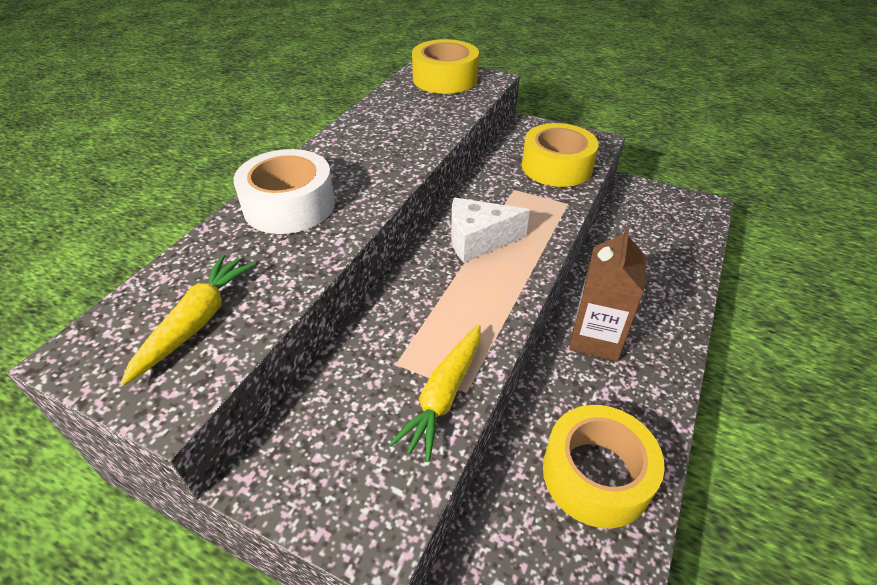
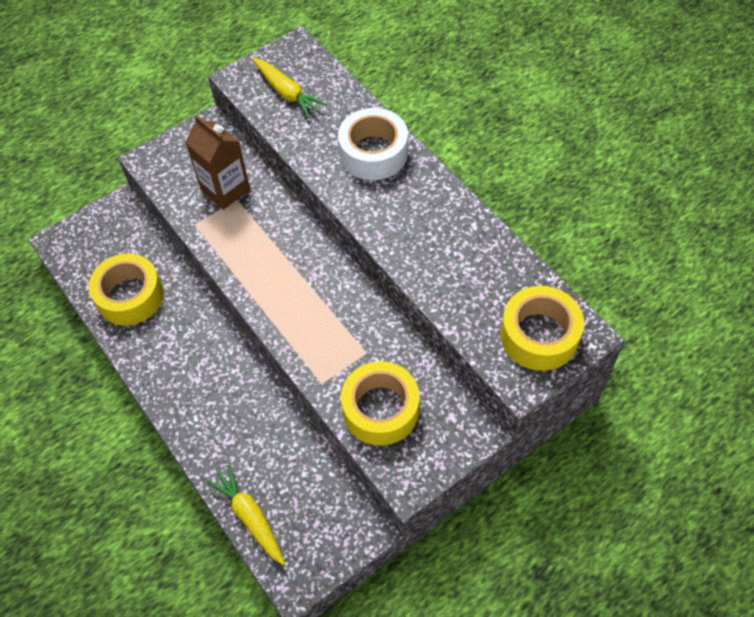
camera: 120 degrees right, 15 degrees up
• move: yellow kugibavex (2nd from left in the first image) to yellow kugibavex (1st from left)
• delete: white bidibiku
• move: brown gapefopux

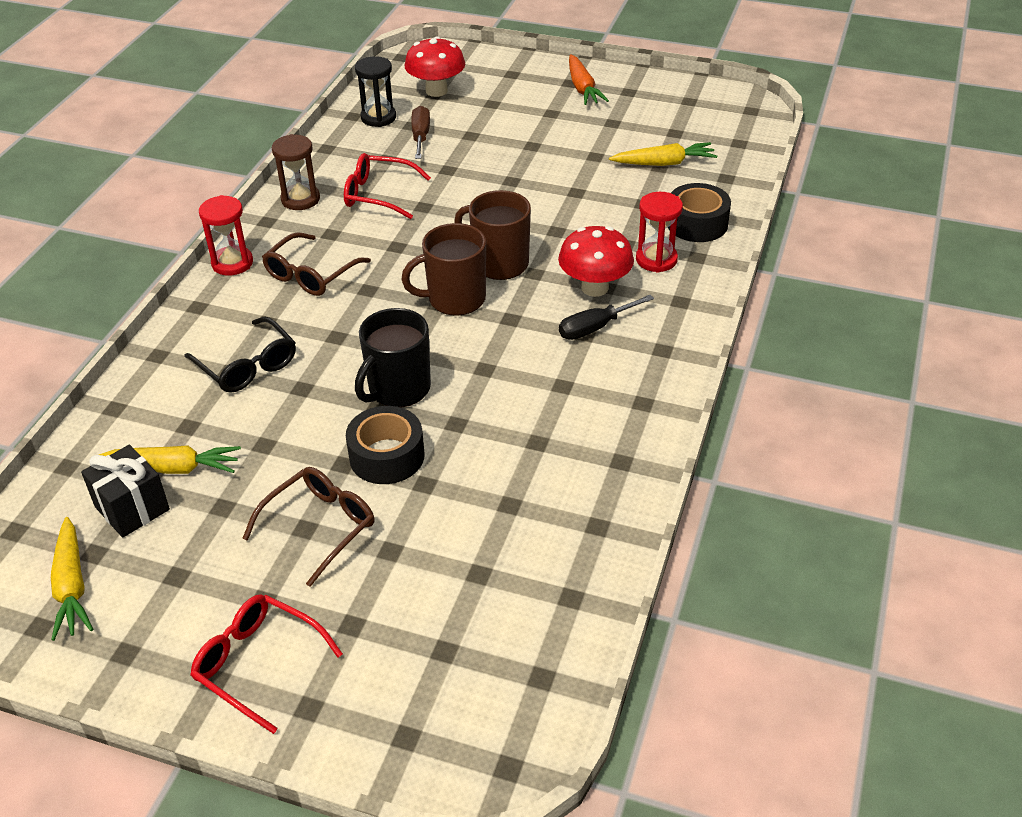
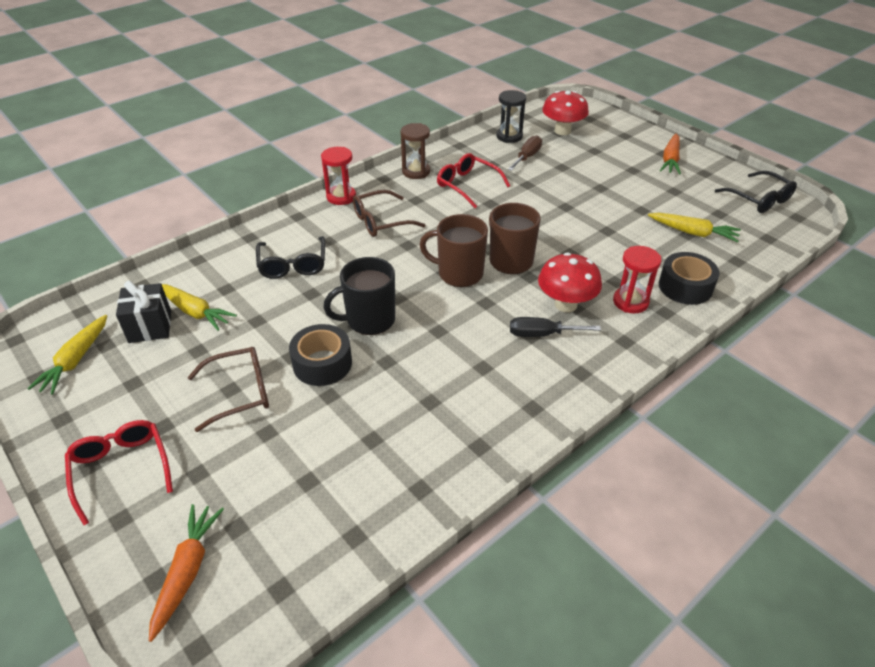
camera: 30 degrees right, 0 degrees up
• insert: orange kugibavex (1st from left)
• insert: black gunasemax (2nd from left)

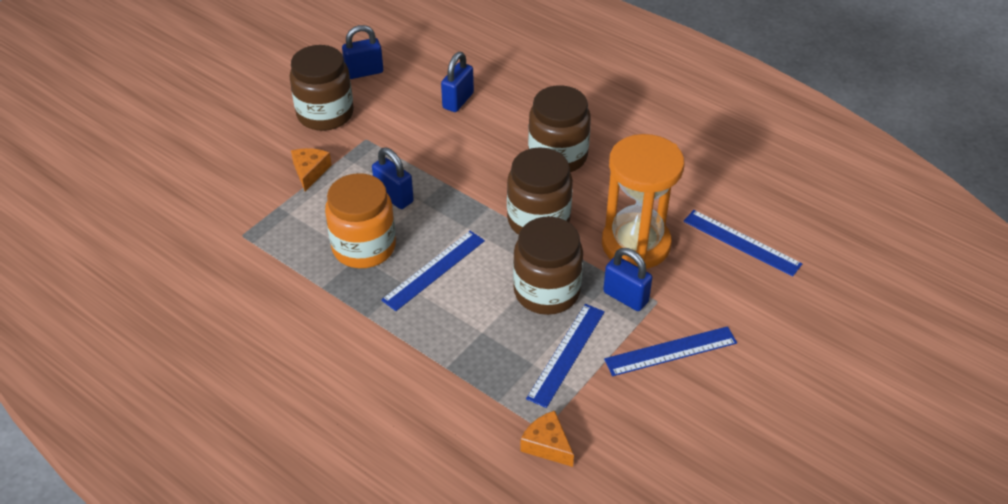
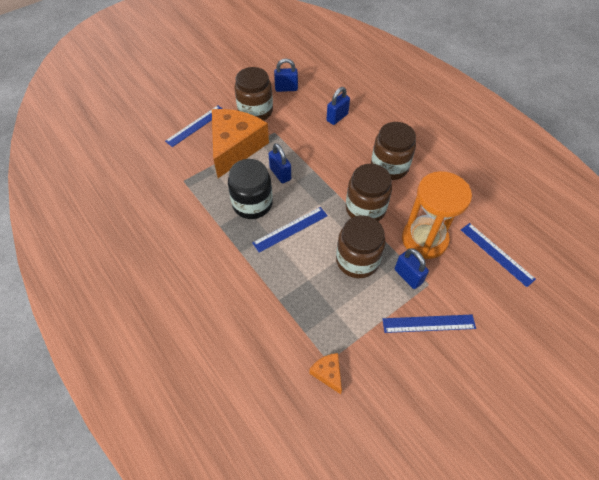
camera: 15 degrees right, 10 degrees up
• resize: orange bidibiku (1st from left) x2.45
• recolor: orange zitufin to black zitufin
• move: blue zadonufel (2nd from left in the first image) to blue zadonufel (1st from left)

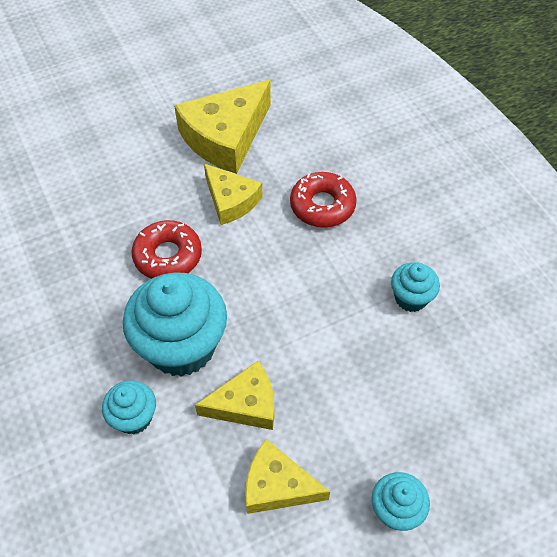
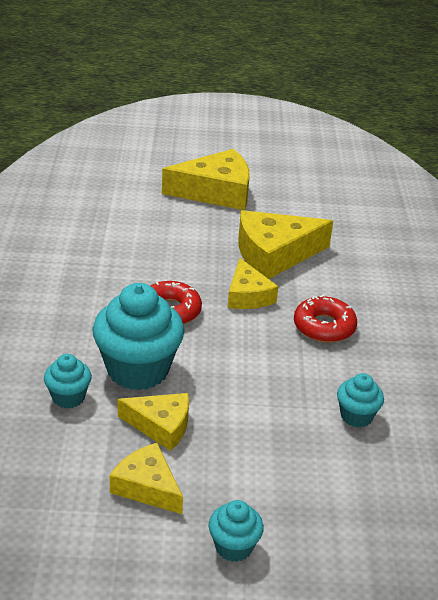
camera: 25 degrees right, 20 degrees down
• insert: yellow bidibiku (3rd from left)

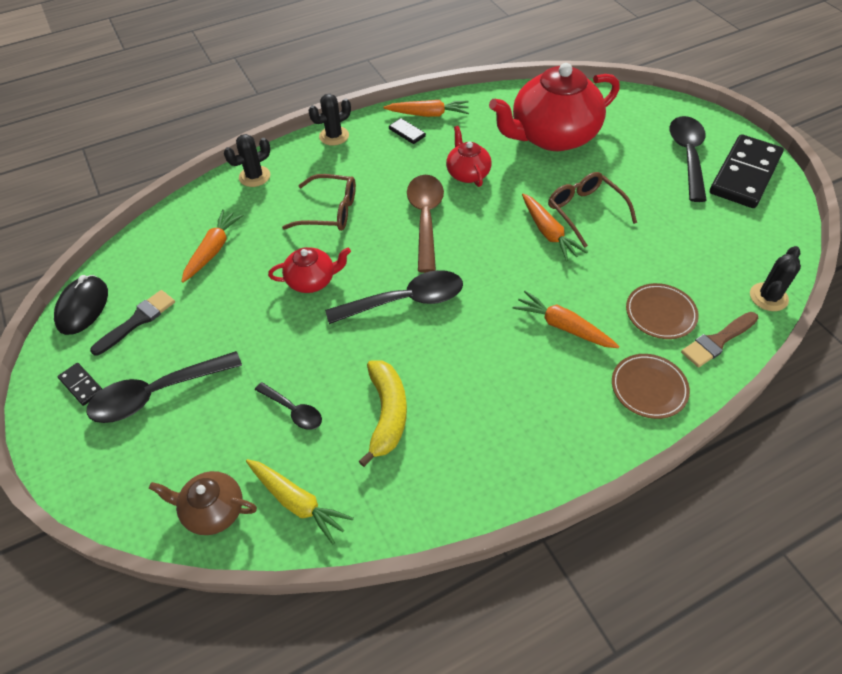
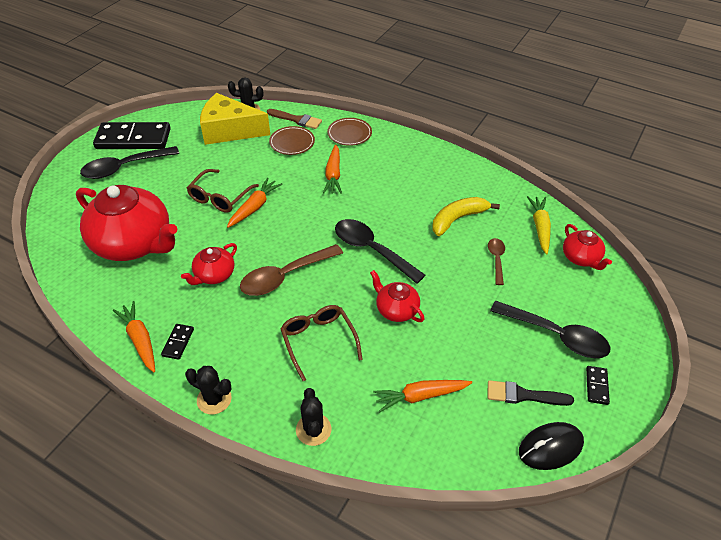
camera: 125 degrees left, 5 degrees down
• recolor: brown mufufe to red mufufe (4th from left)
• rotate: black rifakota (1st from left in the first image) 60 degrees clockwise
• recolor: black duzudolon (2nd from left) to brown duzudolon (2nd from left)
• insert: yellow bidibiku

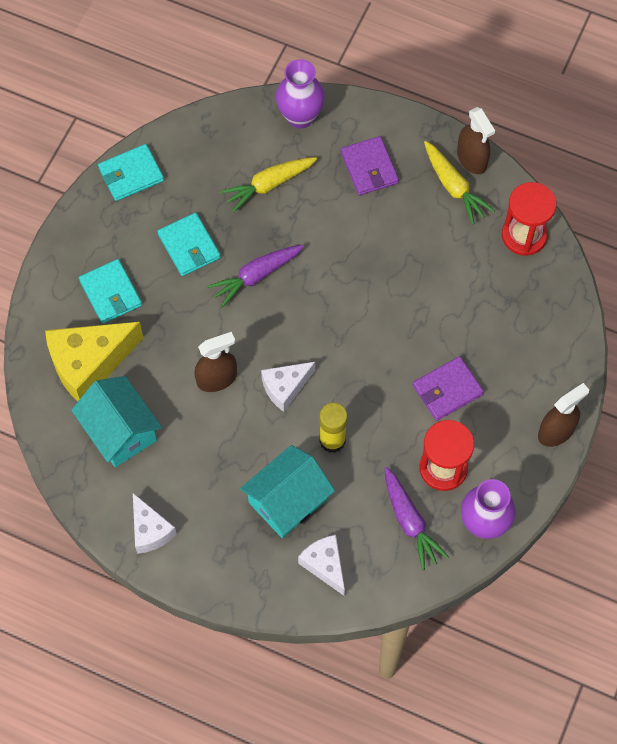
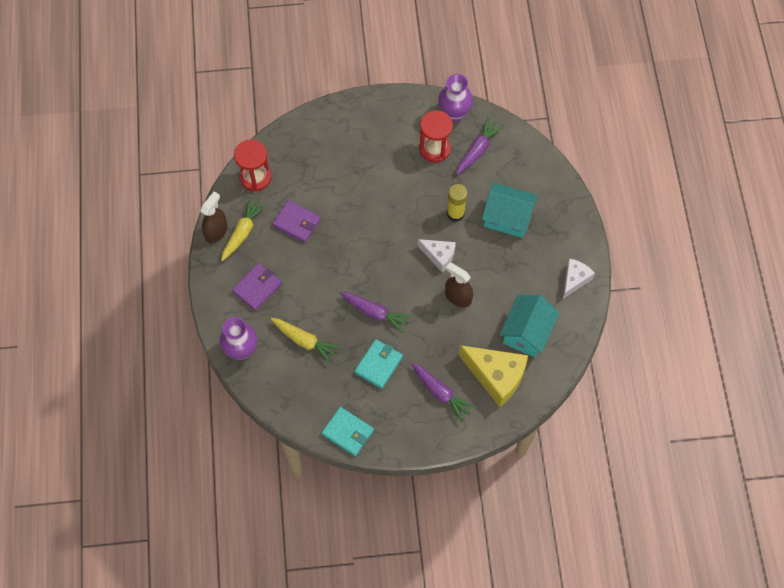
camera: 120 degrees left, 0 degrees up
• replace: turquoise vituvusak (1st from left) to purple kugibavex (2nd from left)
• delete: white bidibiku (3rd from left)
• move: purple vituvusak (2nd from left)
• delete: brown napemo (3rd from left)

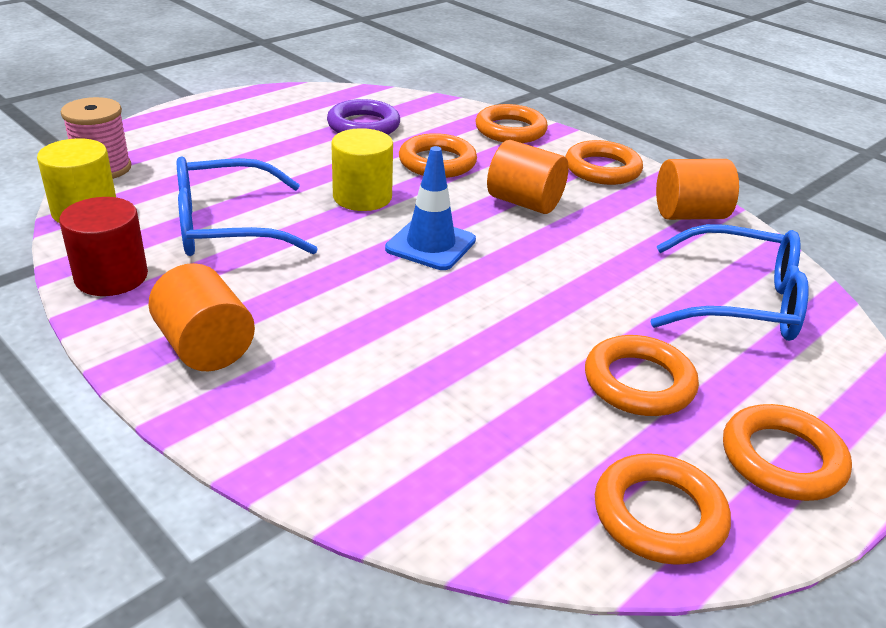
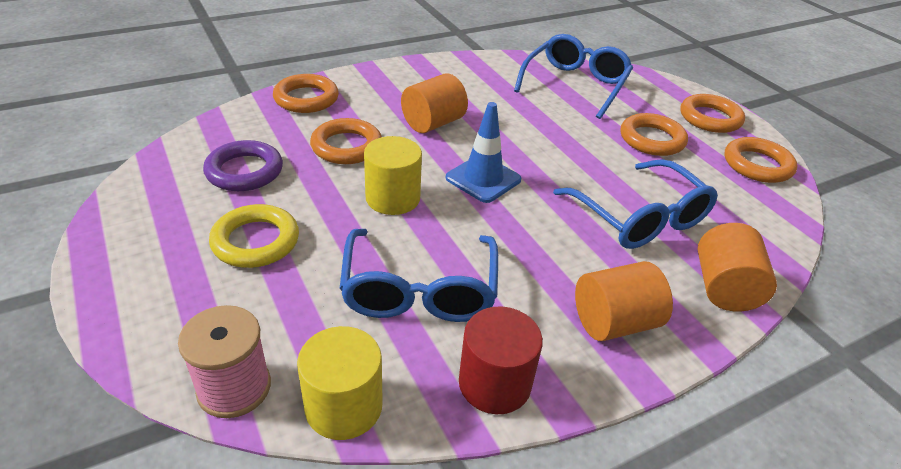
camera: 75 degrees left, 5 degrees up
• delete: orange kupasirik (3rd from left)
• move: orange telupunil (3rd from left)
• insert: yellow kupasirik
• insert: blue gunasemax (3rd from left)

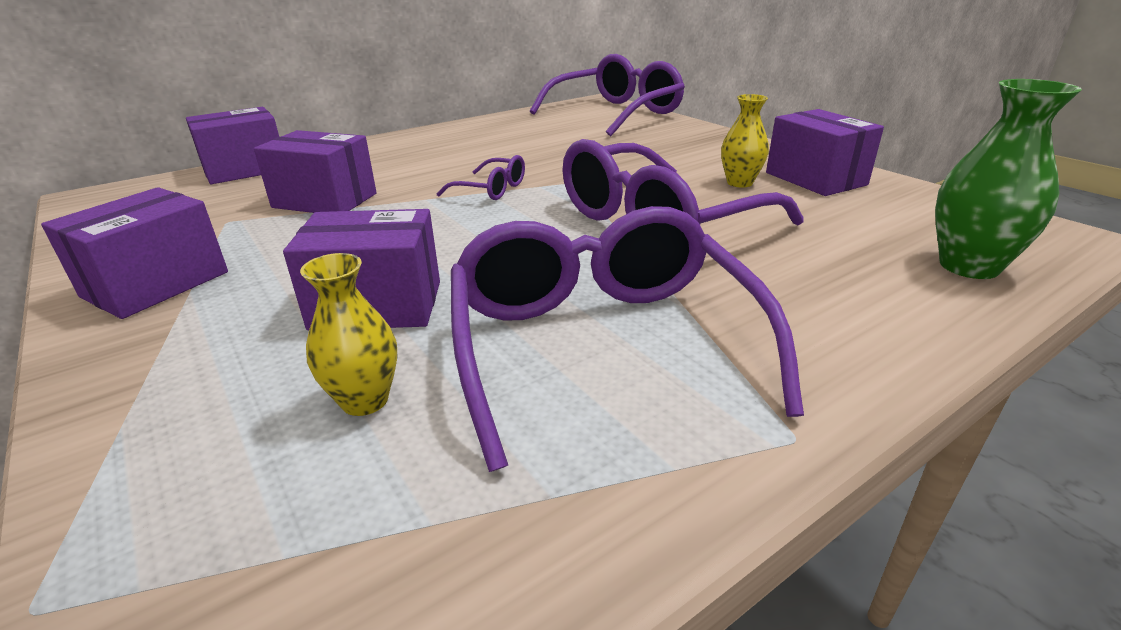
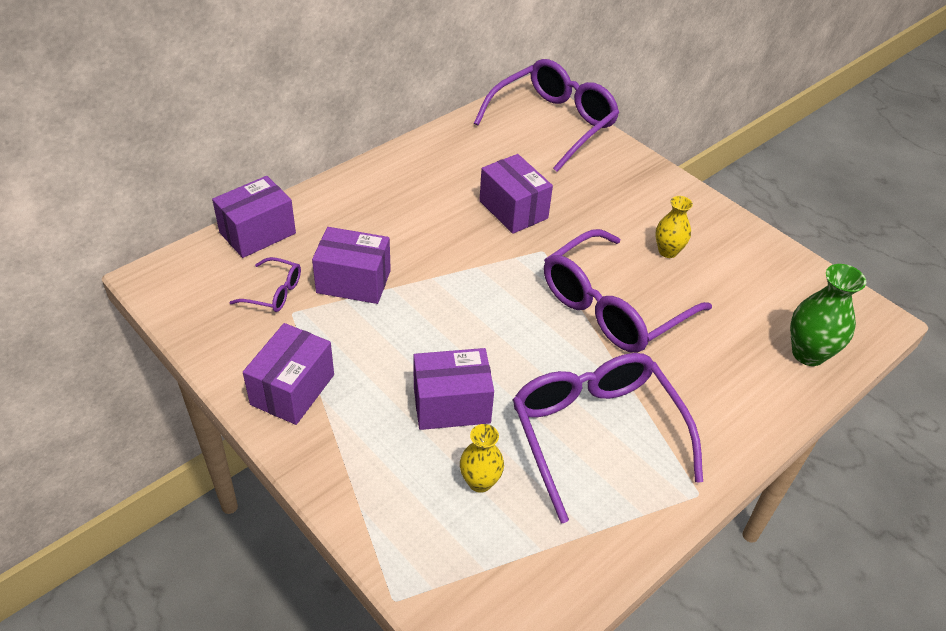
camera: 10 degrees left, 15 degrees up
• move: purple gunasemax (1st from left)
• move: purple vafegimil (5th from left)

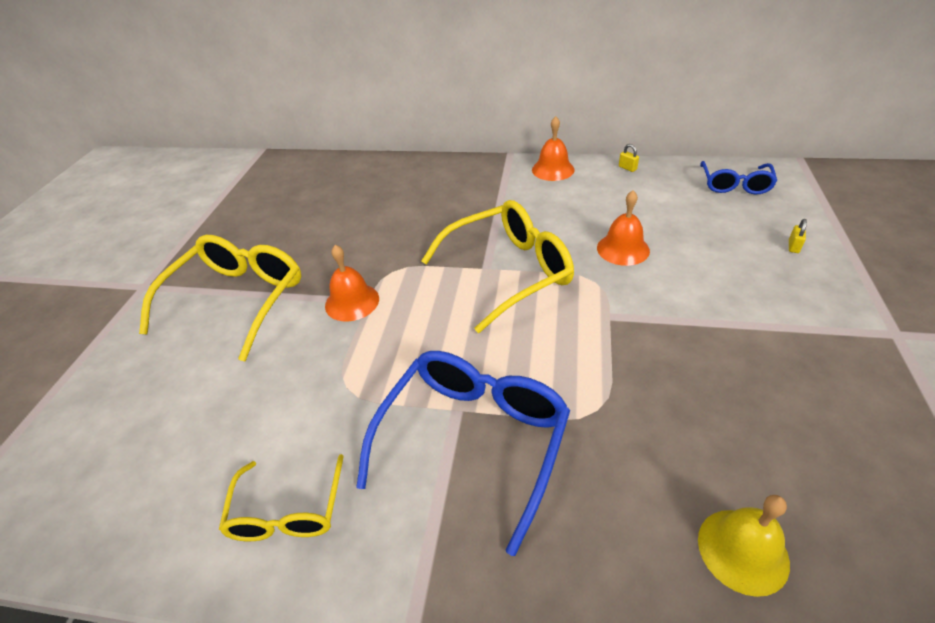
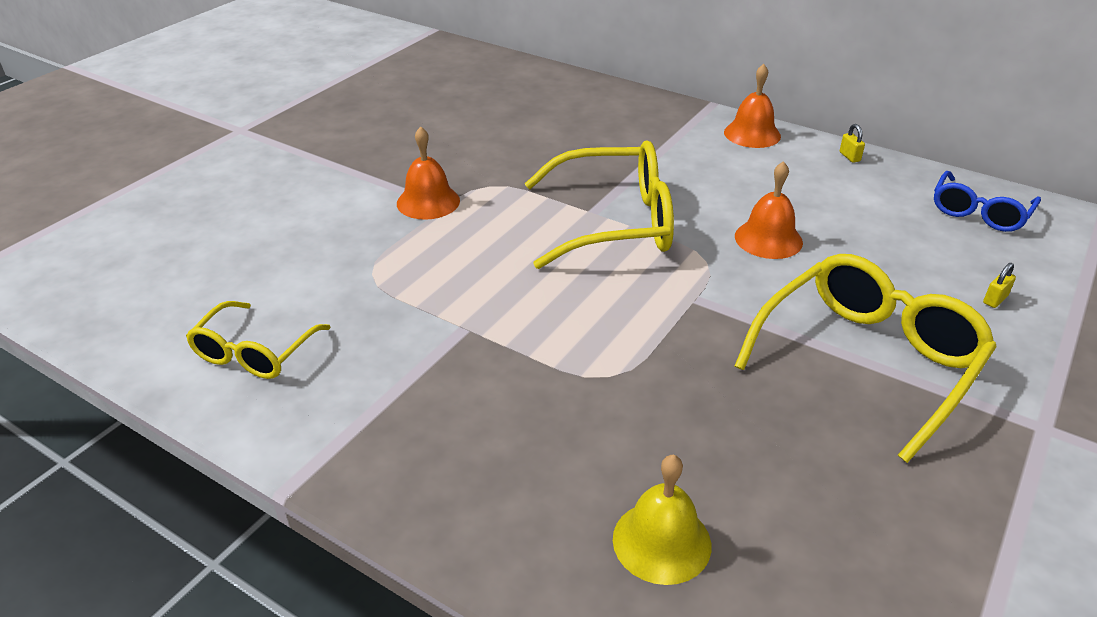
camera: 20 degrees right, 5 degrees down
• move: yellow gunasemax (1st from left in the first image) to yellow gunasemax (3rd from left)
• delete: blue gunasemax (1st from left)

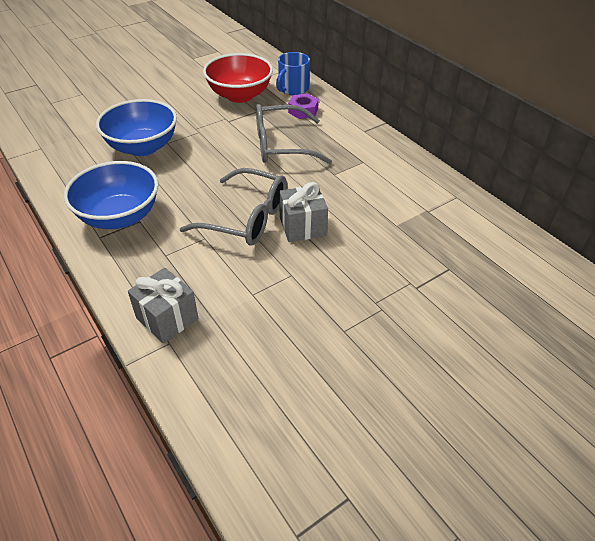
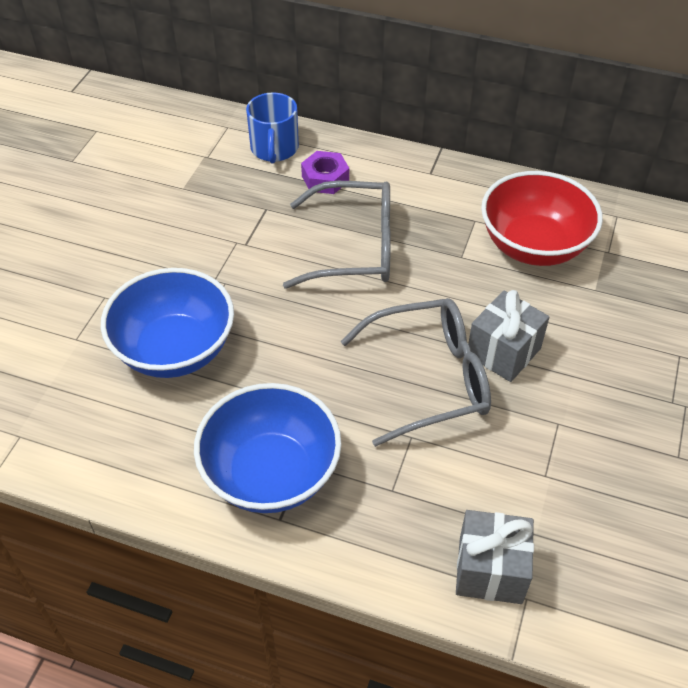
camera: 35 degrees left, 5 degrees up
• move: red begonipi
• rotate: grey gunasemax (2nd from left in the first image) 135 degrees counterclockwise

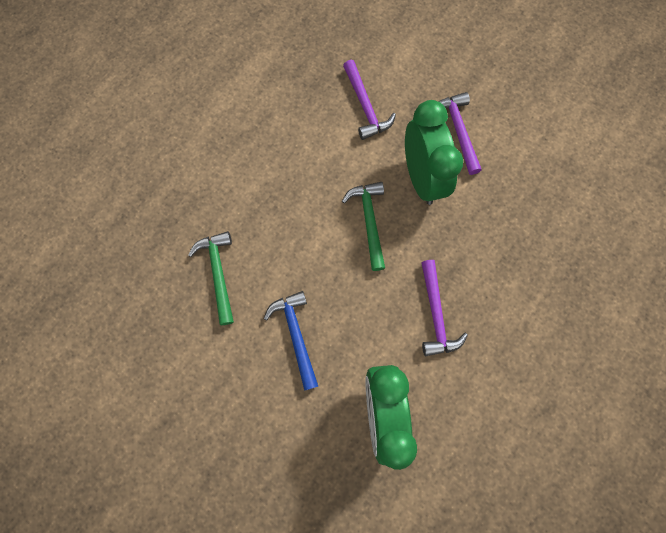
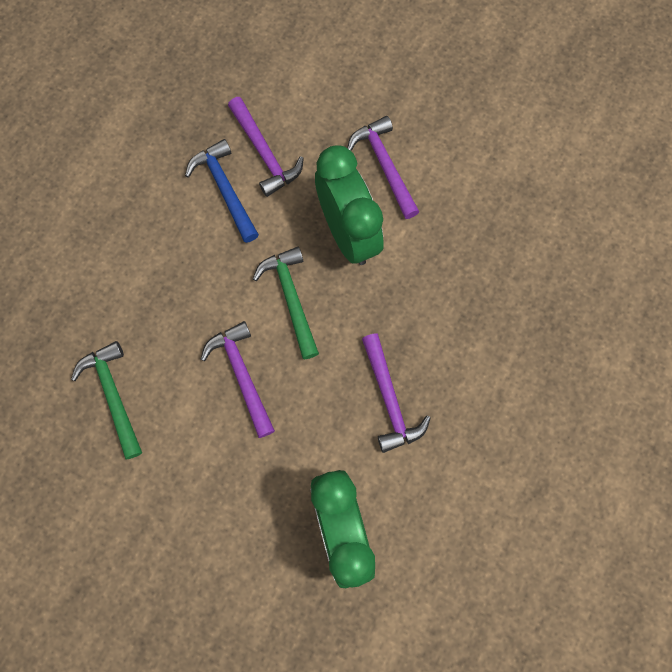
camera: 10 degrees left, 0 degrees up
• move: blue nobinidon
• insert: purple nobinidon (1st from left)

